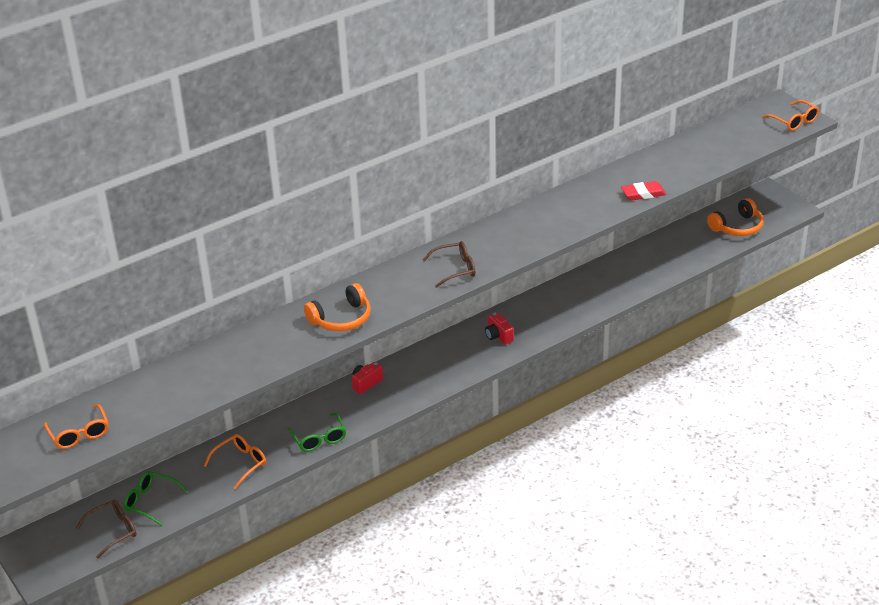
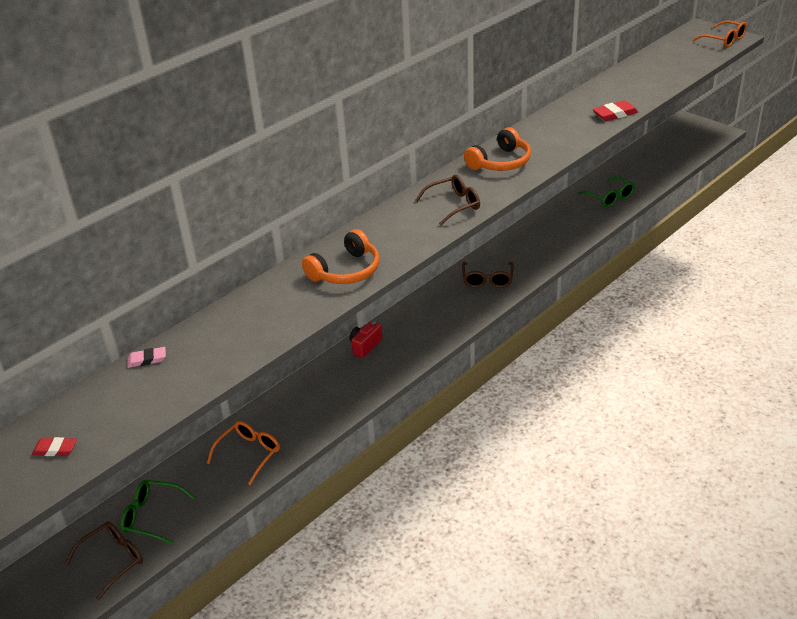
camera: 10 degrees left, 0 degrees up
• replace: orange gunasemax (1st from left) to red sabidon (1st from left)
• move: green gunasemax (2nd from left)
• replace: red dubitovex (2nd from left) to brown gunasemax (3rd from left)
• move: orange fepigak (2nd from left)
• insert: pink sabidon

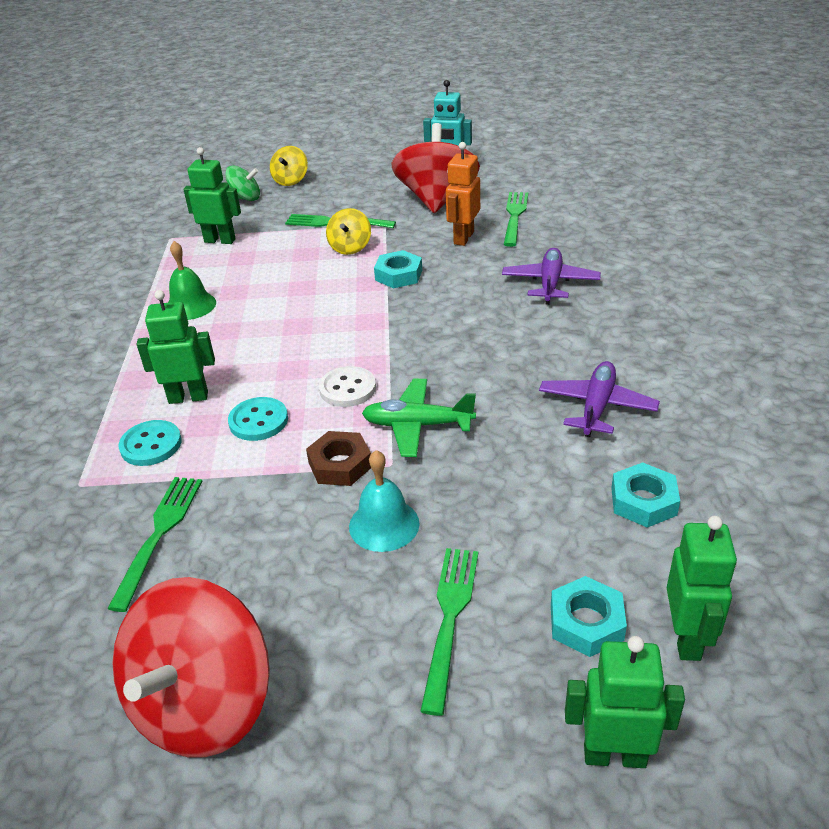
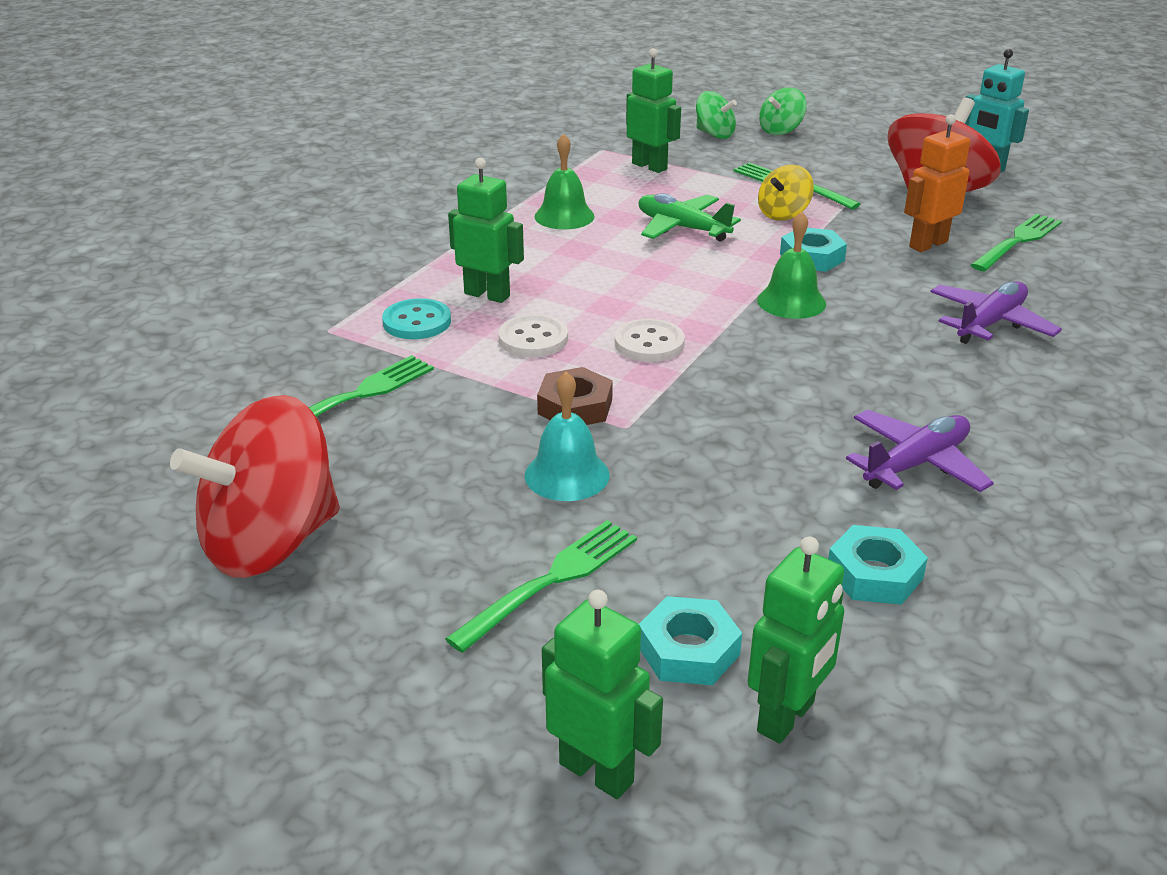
camera: 30 degrees right, 5 degrees down
• recolor: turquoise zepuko (2nd from left) to white zepuko (1st from left)
• recolor: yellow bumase (1st from left) to green bumase (2nd from left)
• move: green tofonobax
• insert: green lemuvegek (2nd from left)

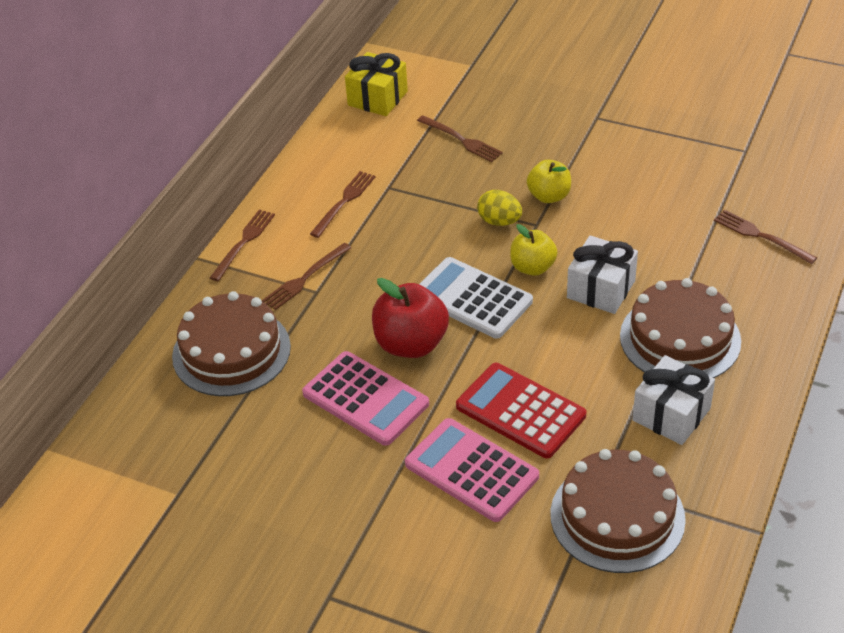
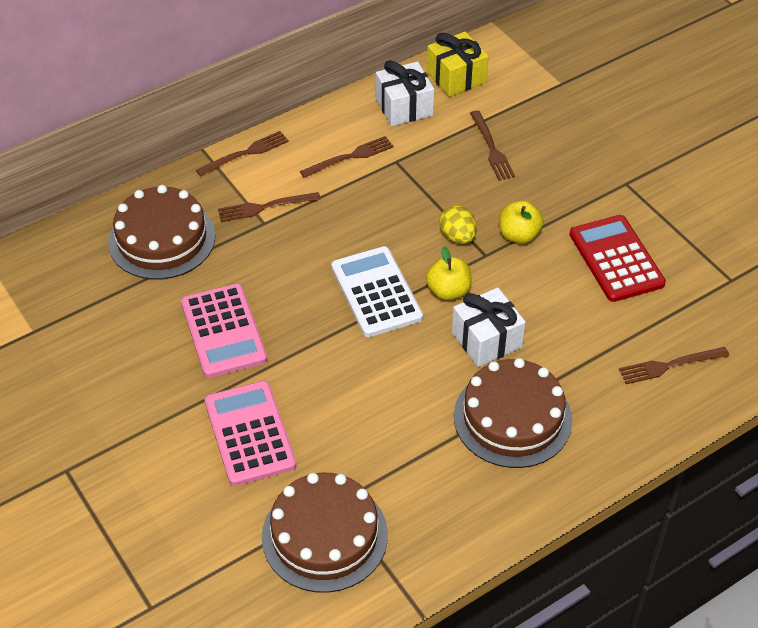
camera: 30 degrees right, 5 degrees up
• delete: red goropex
• move: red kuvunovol
• move: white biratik (2nd from left in the first image) to white biratik (1st from left)
• rotate: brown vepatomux (5th from left) 90 degrees counterclockwise

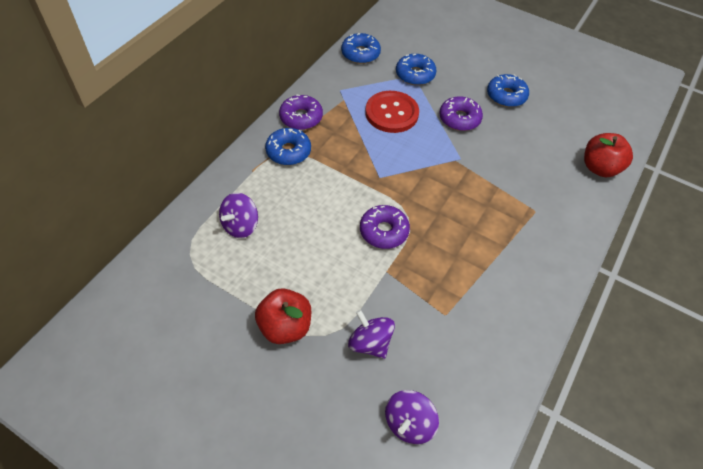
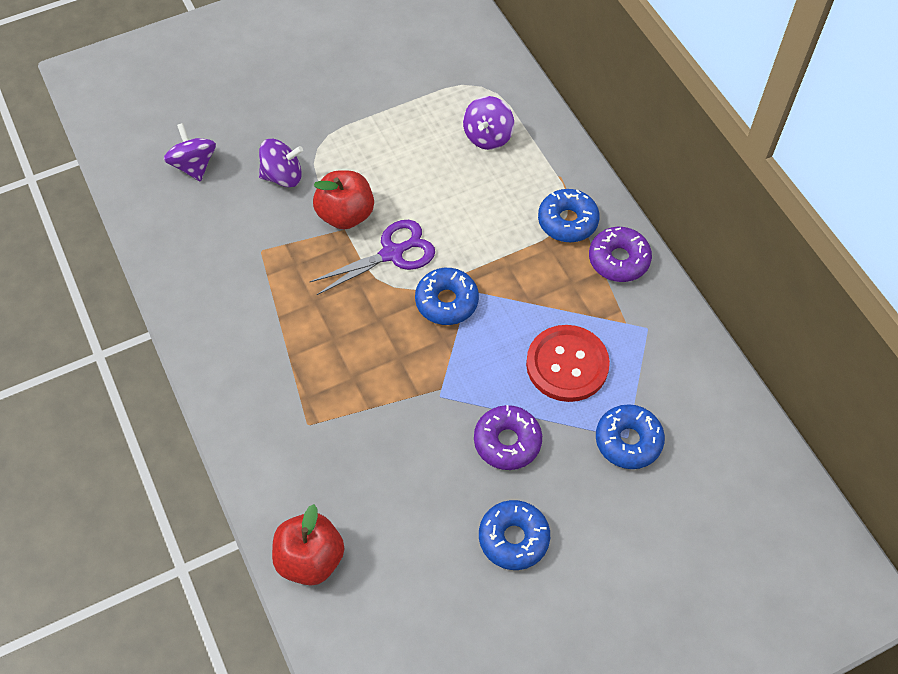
camera: 125 degrees right, 5 degrees up
• rotate: purple bumase (1st from left in the first image) 135 degrees counterclockwise
• move: red goropex (1st from left in the first image) to red goropex (2nd from left)
• move: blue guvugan (2nd from left in the first image) to blue guvugan (1st from left)
• replace: purple guvugan (2nd from left) to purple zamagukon

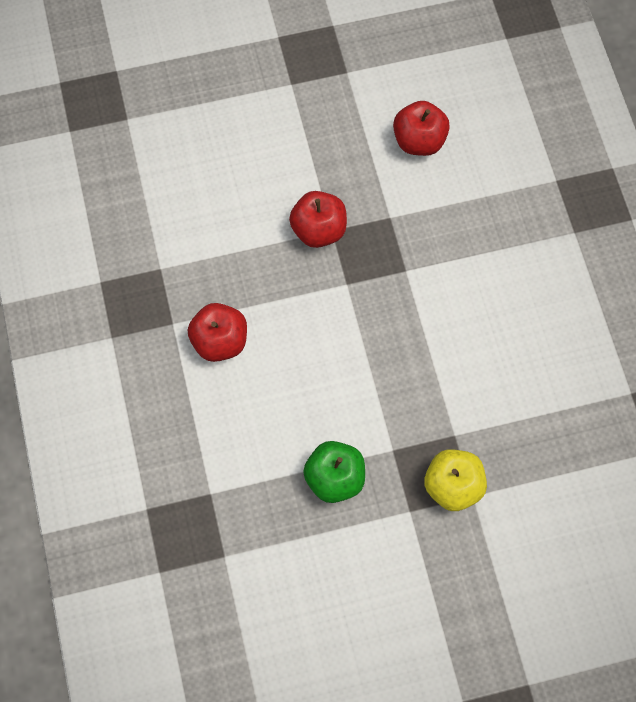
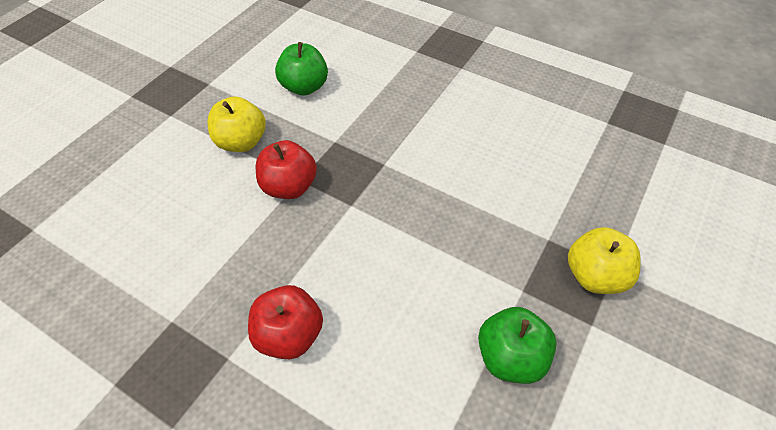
camera: 45 degrees left, 15 degrees down
• recolor: red goropex (3rd from left) to green goropex (1st from left)
• insert: yellow goropex (1st from left)

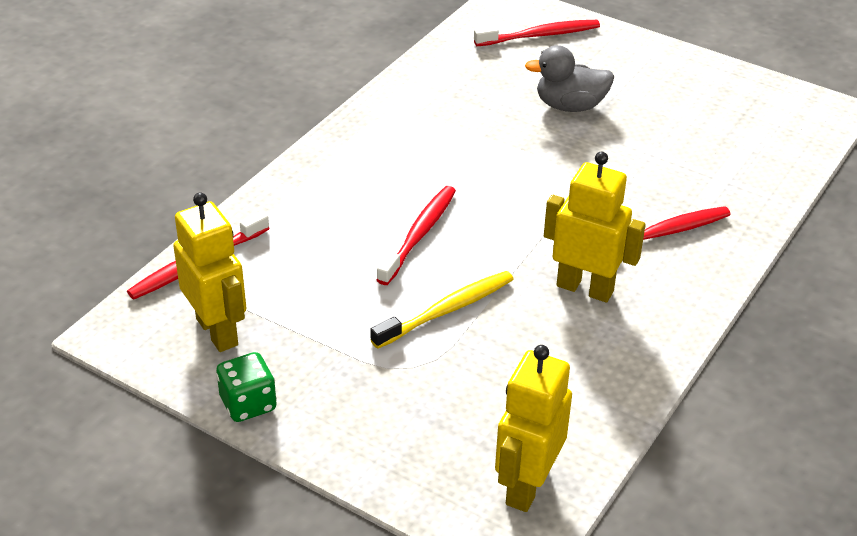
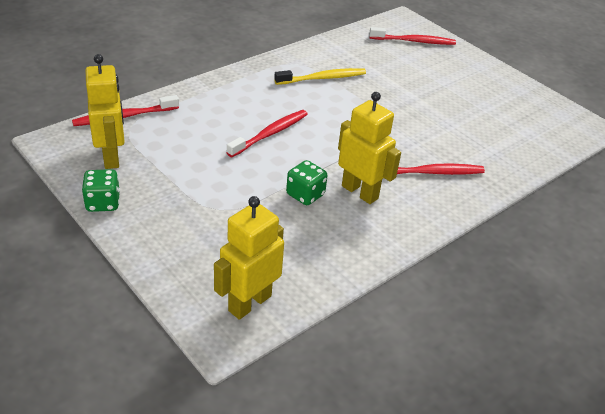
camera: 15 degrees right, 0 degrees up
• move: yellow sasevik
• delete: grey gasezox
• insert: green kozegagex (2nd from left)

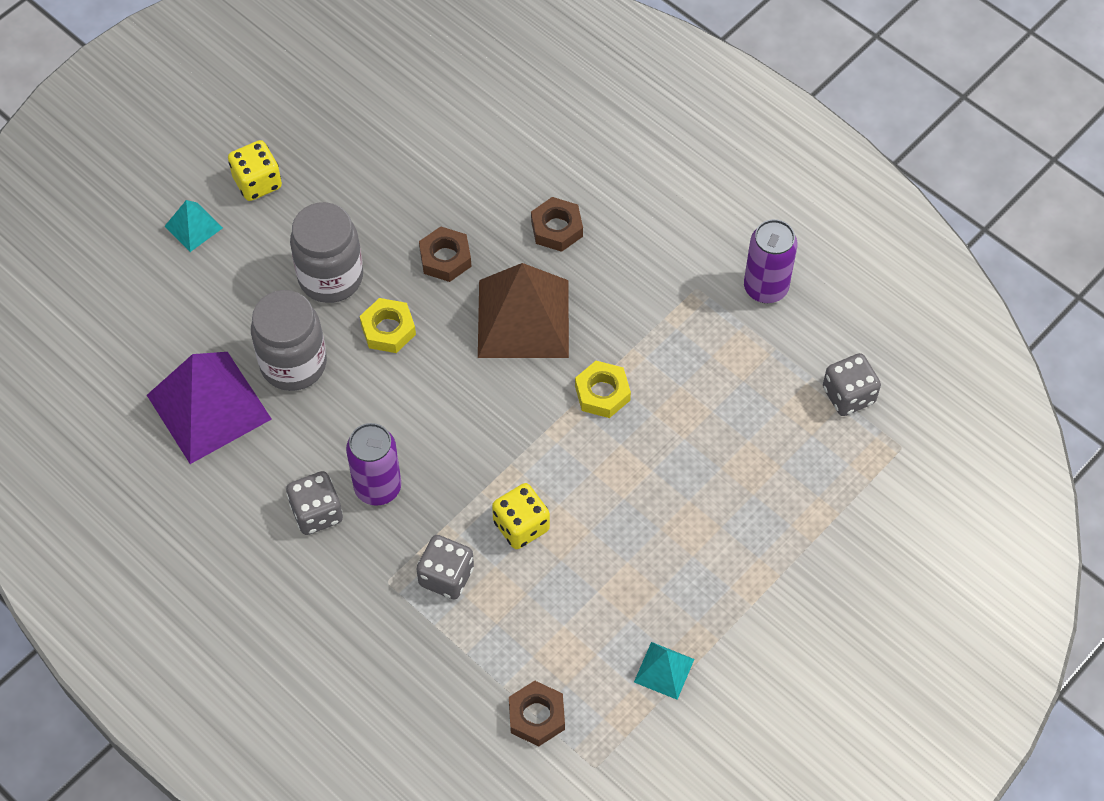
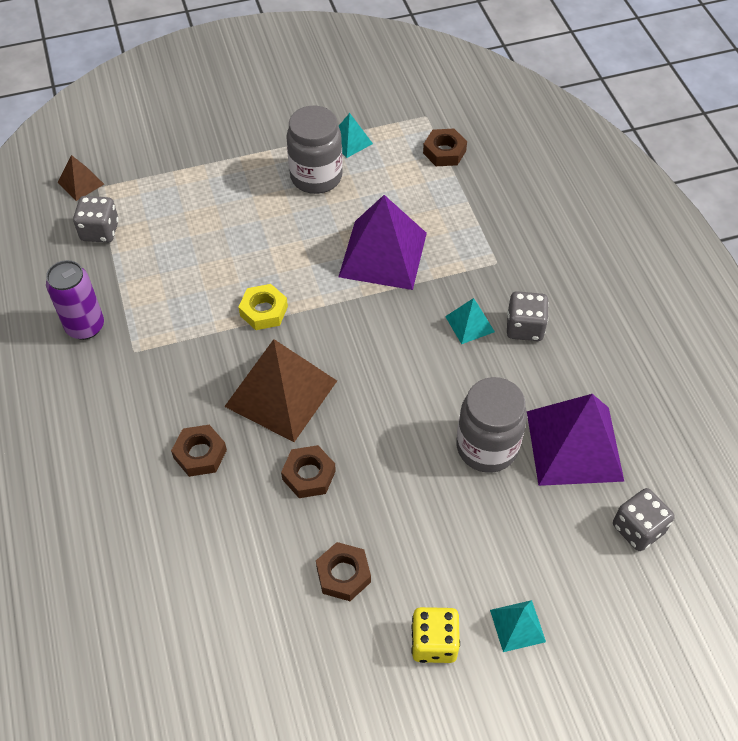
camera: 150 degrees left, 5 degrees down
• move: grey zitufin (2nd from left in the first image) to grey zitufin (1st from left)
• replace: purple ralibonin (1st from left) to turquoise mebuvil (2nd from left)
• delete: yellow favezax (1st from left)
• move: grey kozegagex (2nd from left in the first image) to grey kozegagex (3rd from left)
• replace: yellow kozegagex (2nd from left) to purple mebuvil (1st from left)
• insert: brown mebuvil (1st from left)
• insert: brown favezax (3rd from left)

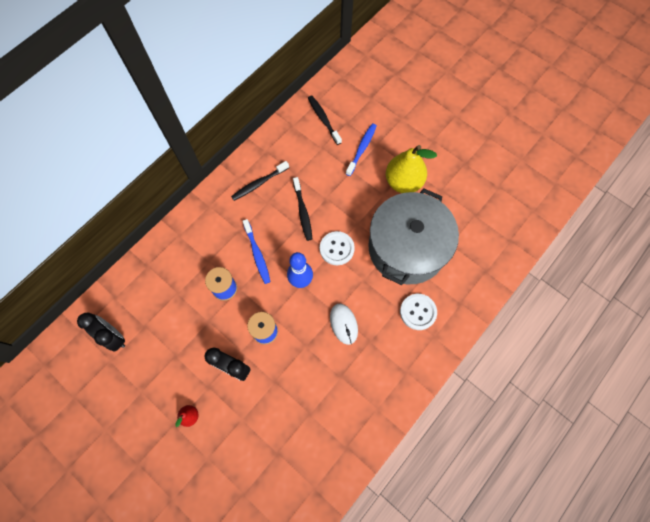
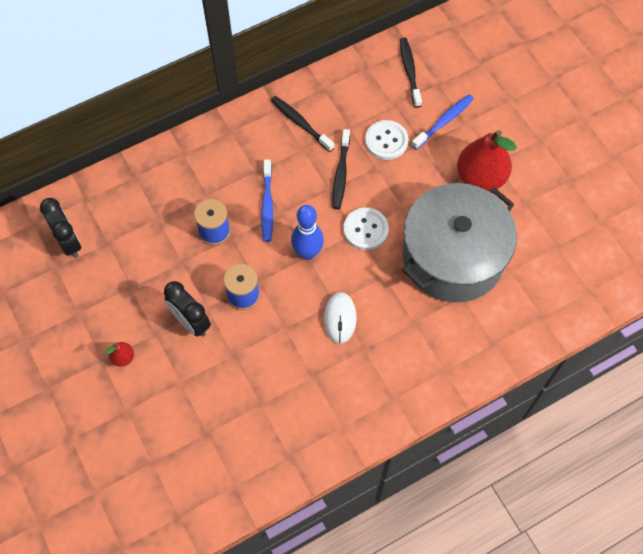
camera: 20 degrees right, 5 degrees down
• rotate: black sasevik (1st from left) 60 degrees clockwise
• recolor: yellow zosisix to red zosisix (2nd from left)
• move: white zepuko (2nd from left)

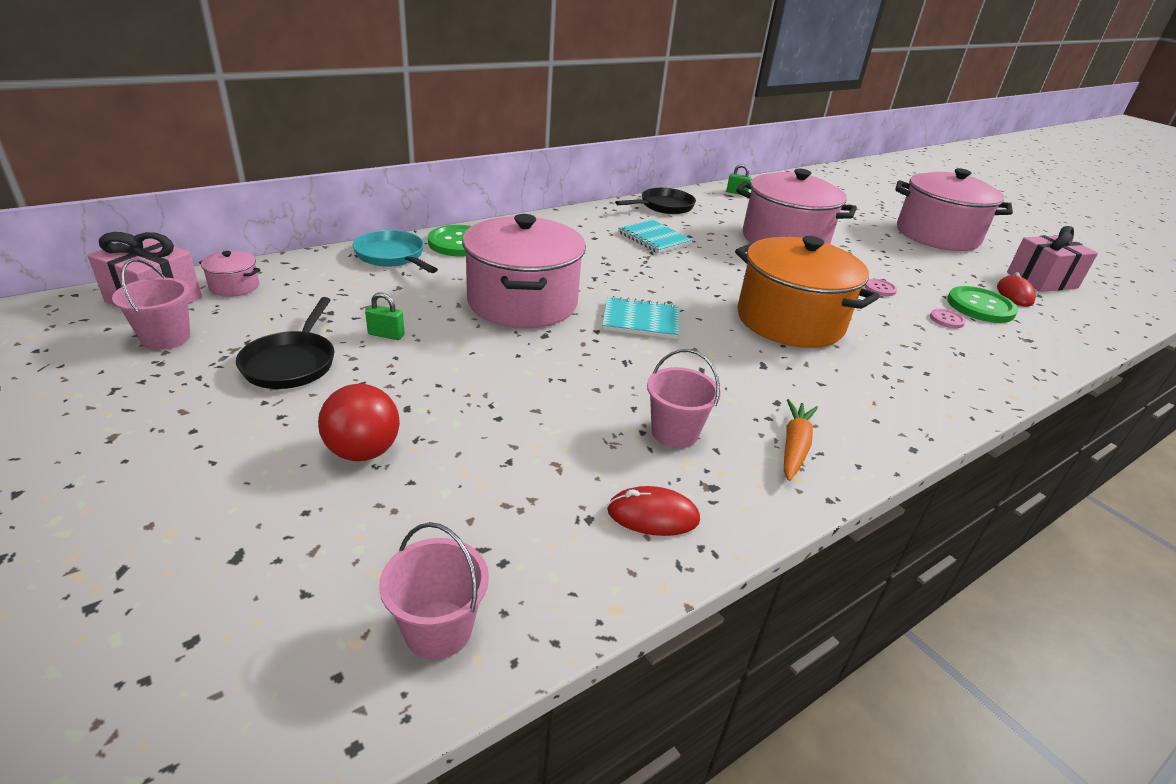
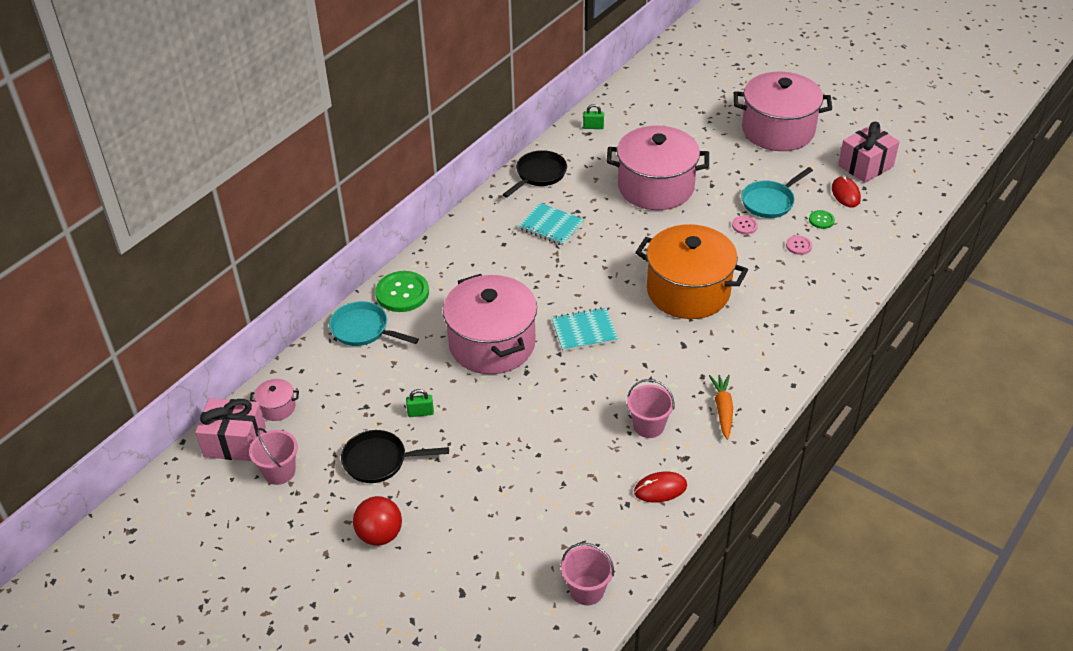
camera: 15 degrees left, 10 degrees up
• rotate: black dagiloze (1st from left) 105 degrees clockwise
• move: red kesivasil
• resize: green zepuko (2nd from left) x0.50
• insert: turquoise dagiloze (2nd from left)

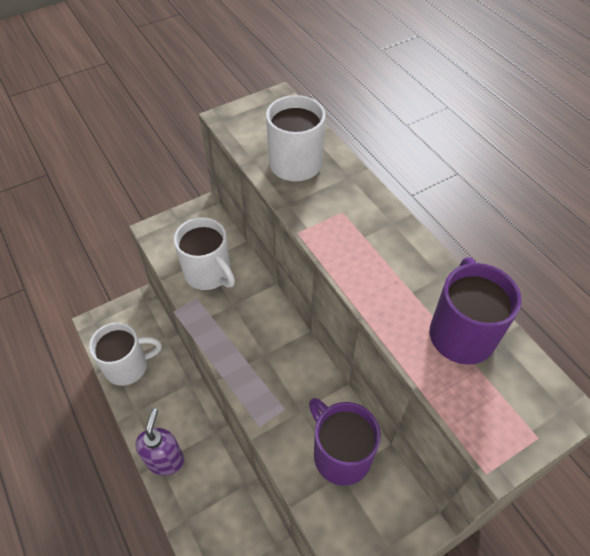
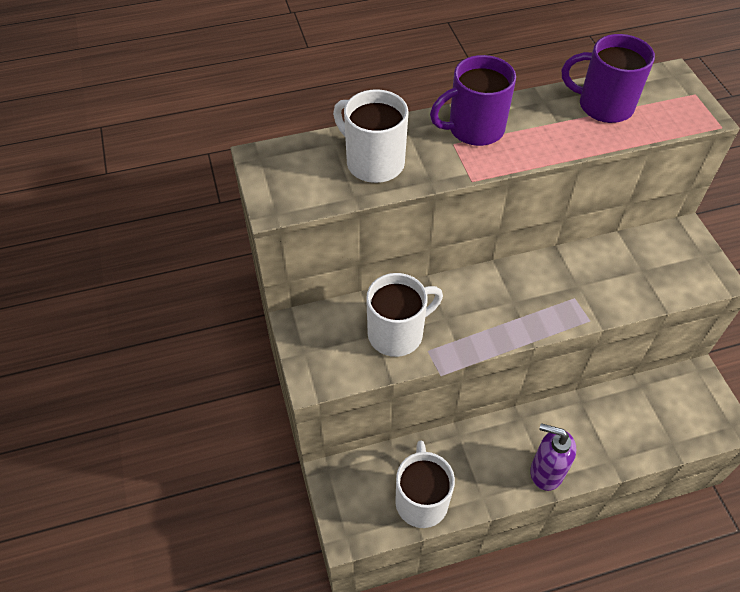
camera: 75 degrees left, 0 degrees up
• move: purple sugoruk (1st from left)

